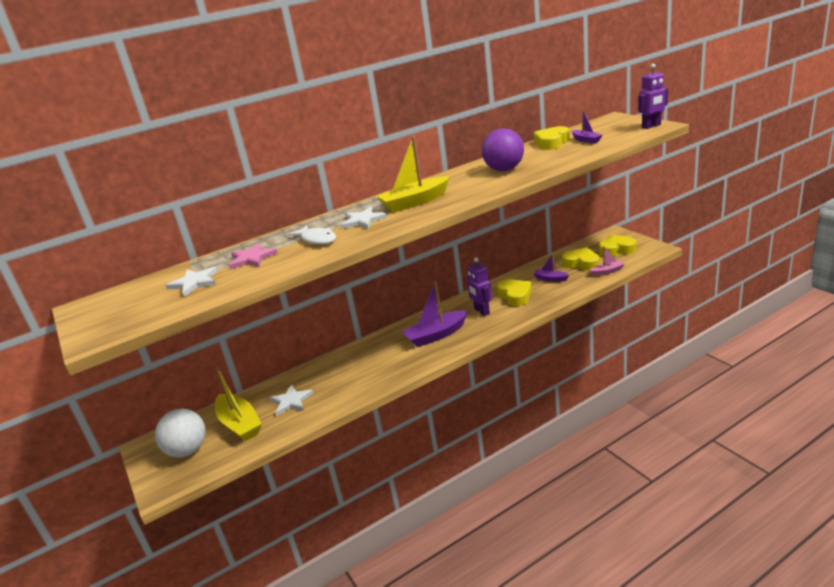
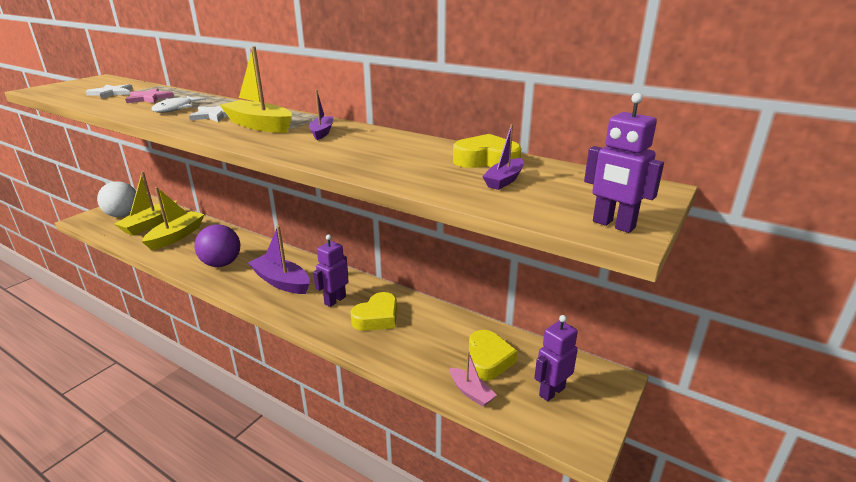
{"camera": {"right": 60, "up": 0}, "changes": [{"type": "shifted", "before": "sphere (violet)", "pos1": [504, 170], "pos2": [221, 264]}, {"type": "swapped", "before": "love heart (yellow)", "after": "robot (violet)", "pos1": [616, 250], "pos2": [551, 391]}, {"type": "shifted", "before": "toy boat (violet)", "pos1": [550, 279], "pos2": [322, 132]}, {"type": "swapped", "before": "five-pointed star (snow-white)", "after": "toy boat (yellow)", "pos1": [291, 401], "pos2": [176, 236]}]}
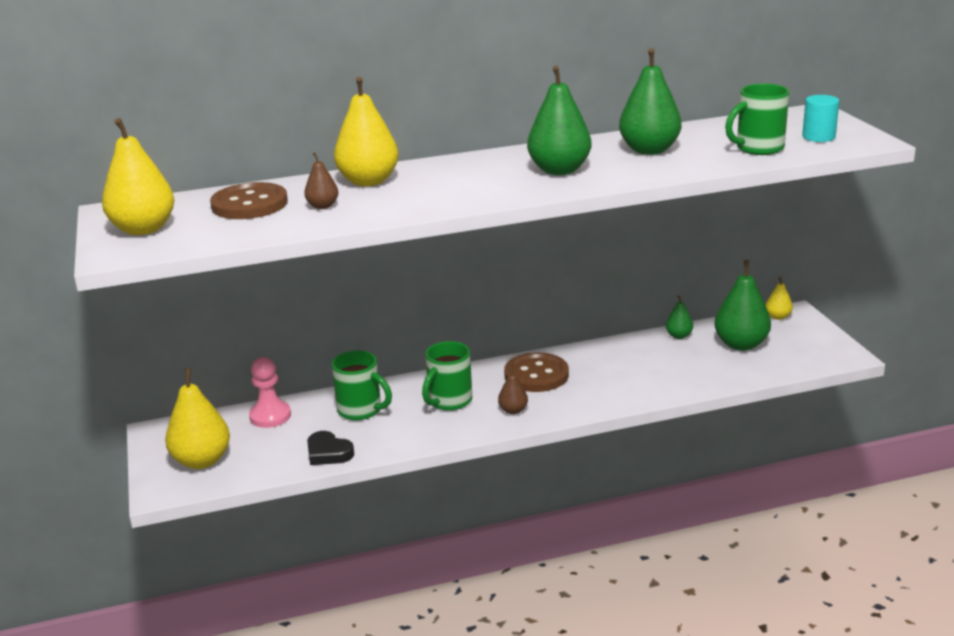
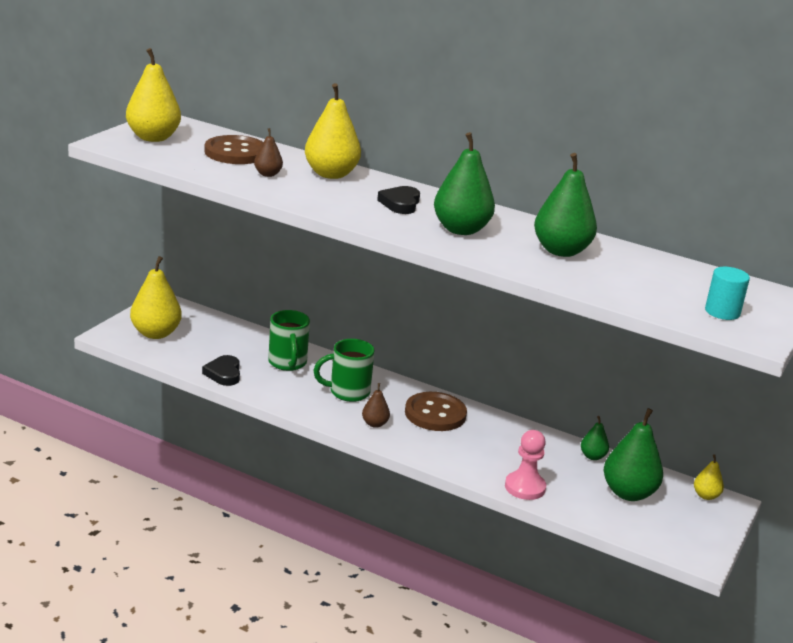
{"camera": {"right": 40, "up": 0}, "changes": [{"type": "gone", "before": "mug (leaf-green)", "pos1": [758, 148]}, {"type": "shifted", "before": "pawn (rose-pink)", "pos1": [270, 416], "pos2": [525, 487]}, {"type": "new", "after": "love heart (jet-black)", "pos2": [400, 204]}]}
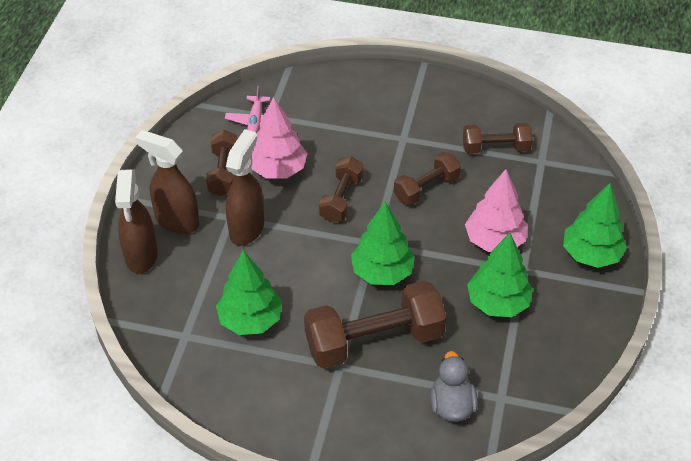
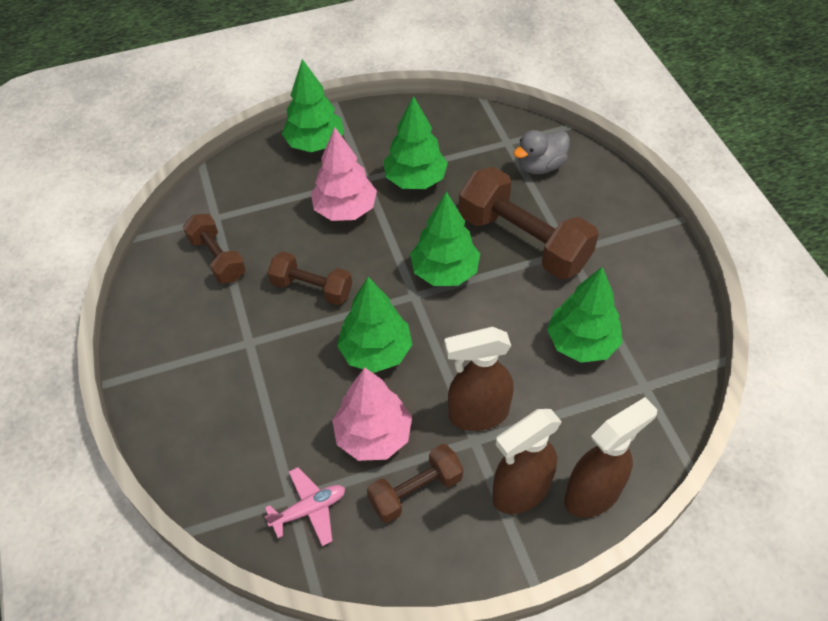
{"camera": {"right": -120, "up": 5}, "changes": [{"type": "rotated", "before": "spray cleaner (russet)", "pos1": [176, 221], "pos2": [520, 492], "turn": 60}, {"type": "swapped", "before": "dumbbell (russet)", "after": "fir tree (leaf-green)", "pos1": [341, 199], "pos2": [376, 352]}]}
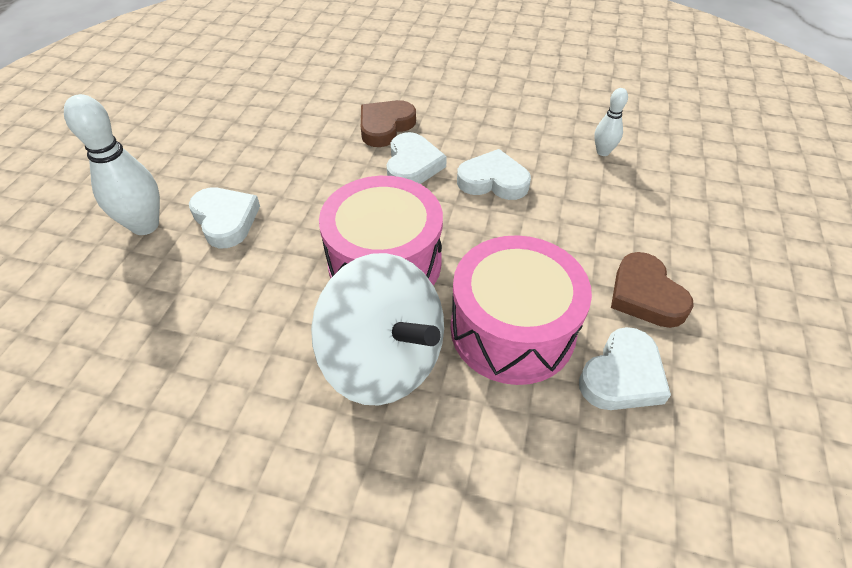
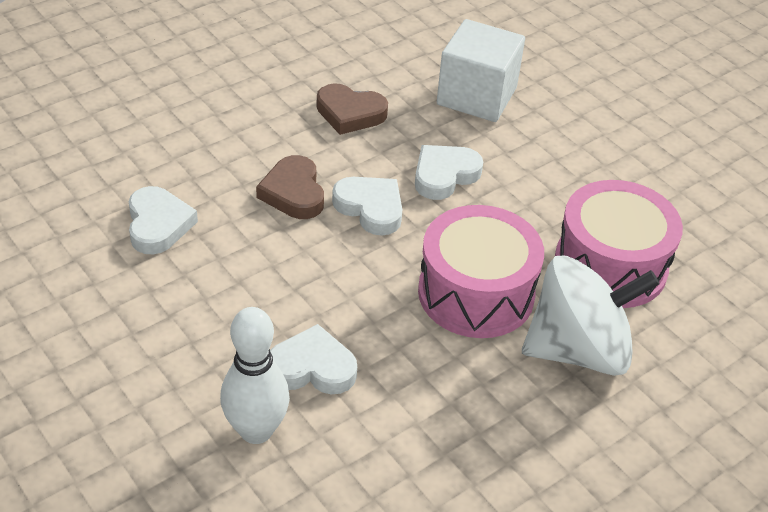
{"camera": {"right": -55, "up": -5}, "changes": [{"type": "swapped", "before": "skittle (snow-white)", "after": "solid cube (snow-white)", "pos1": [603, 152], "pos2": [476, 96]}, {"type": "shifted", "before": "love heart (russet)", "pos1": [645, 295], "pos2": [350, 113]}, {"type": "shifted", "before": "love heart (snow-white)", "pos1": [622, 376], "pos2": [158, 224]}]}
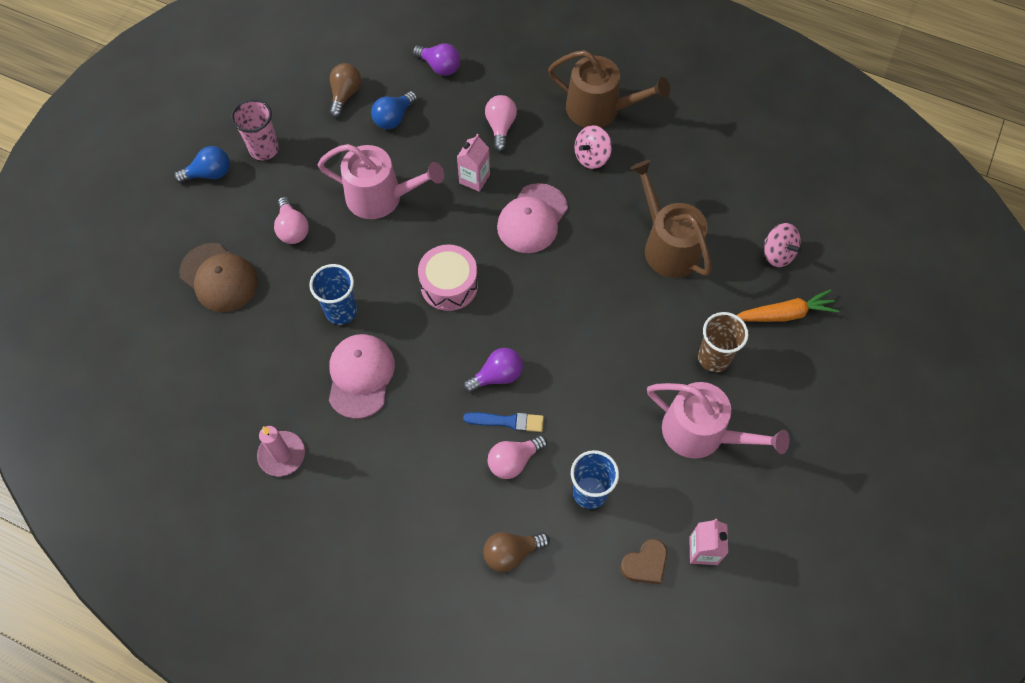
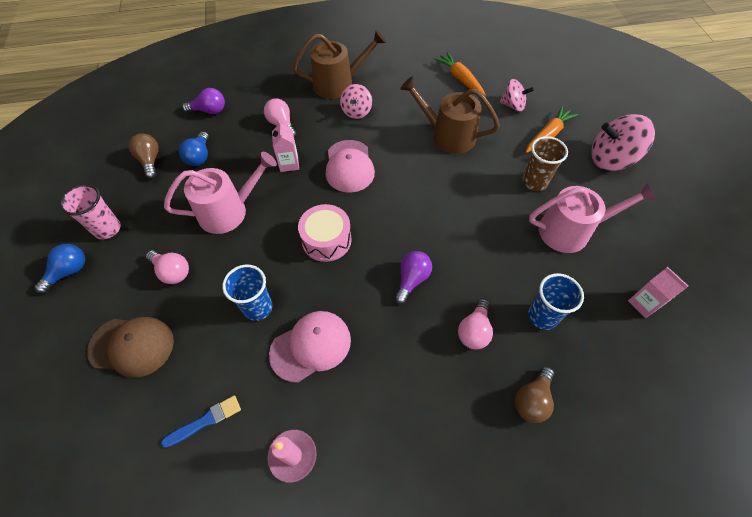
{"camera": {"right": -35, "up": -5}, "changes": [{"type": "rotated", "before": "cap (rose-pink)", "pos1": [360, 376], "pos2": [311, 346], "turn": 90}, {"type": "shifted", "before": "paint brush (blue)", "pos1": [507, 421], "pos2": [205, 421]}, {"type": "gone", "before": "love heart (russet)", "pos1": [645, 564]}, {"type": "new", "after": "toy carrot (orange)", "pos2": [460, 79]}, {"type": "new", "after": "spinning top (rose-pink)", "pos2": [611, 159]}]}
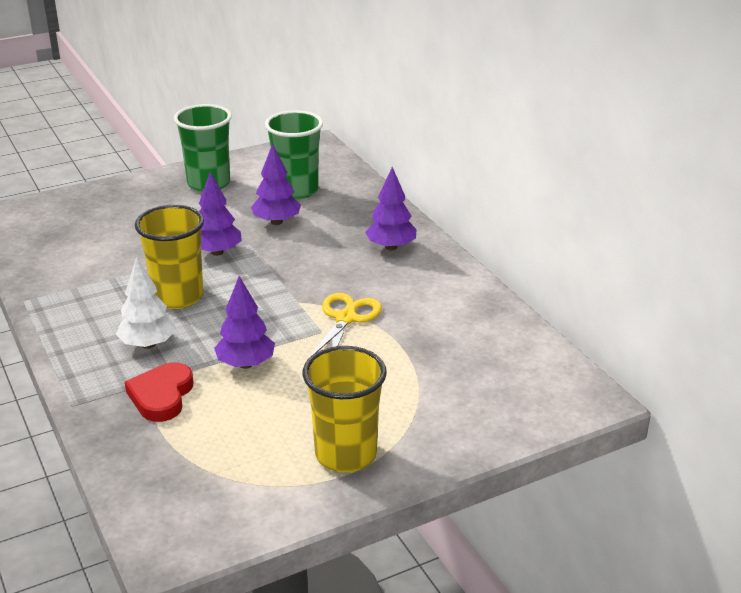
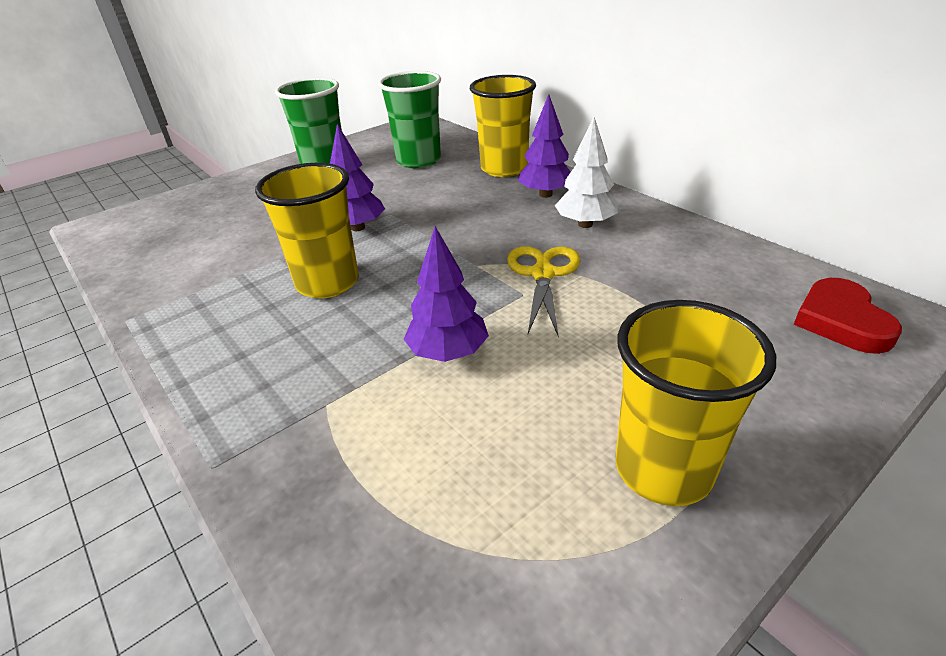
{"camera": {"right": -10, "up": 5}, "changes": [{"type": "gone", "before": "fir tree (violet)", "pos1": [276, 222]}, {"type": "shifted", "before": "fir tree (snow-white)", "pos1": [148, 344], "pos2": [585, 224]}, {"type": "shifted", "before": "love heart (red)", "pos1": [161, 396], "pos2": [841, 321]}, {"type": "new", "after": "beaker (yellow)", "pos2": [504, 168]}]}
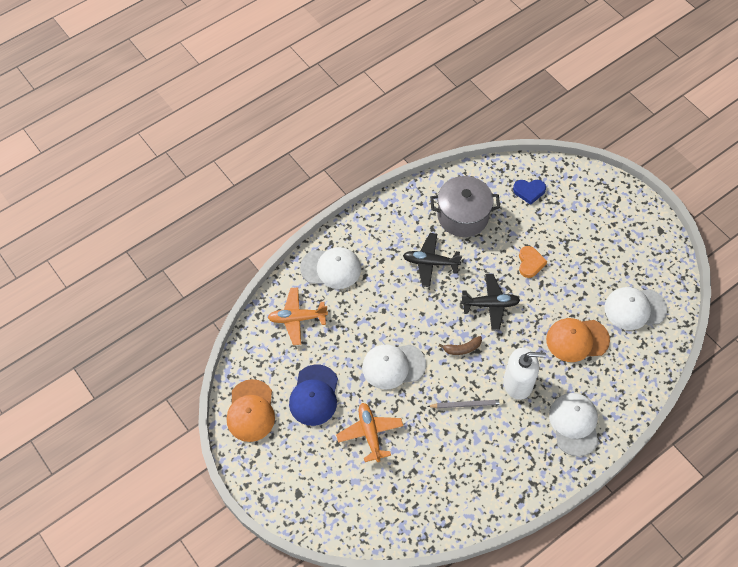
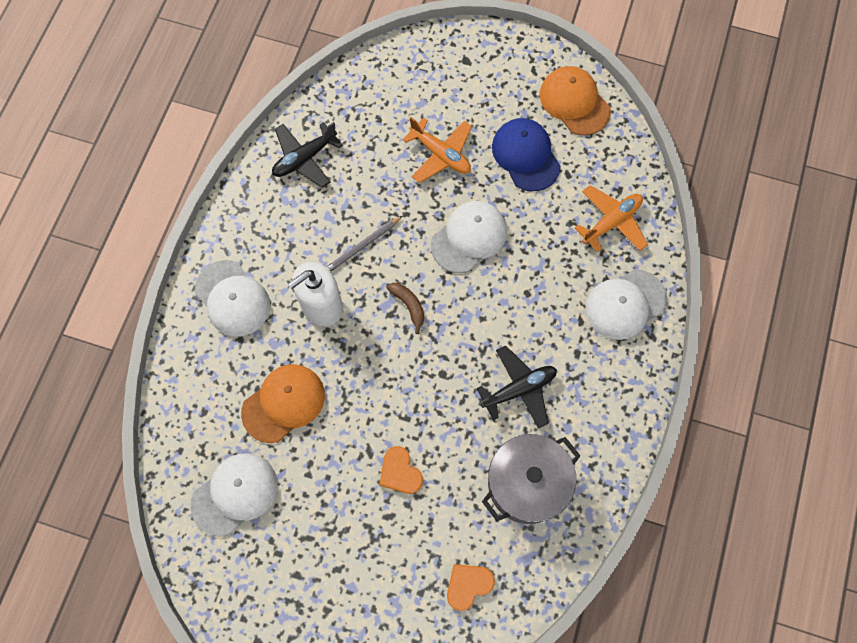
{"camera": {"right": 145, "up": 10}, "changes": [{"type": "repainted", "before": "love heart (blue)", "after": "love heart (orange)", "pos1": [529, 191], "pos2": [468, 585]}, {"type": "shifted", "before": "plane (jet-black)", "pos1": [490, 304], "pos2": [304, 158]}, {"type": "rotated", "before": "banana (russet)", "pos1": [462, 348], "pos2": [409, 306], "turn": 105}]}
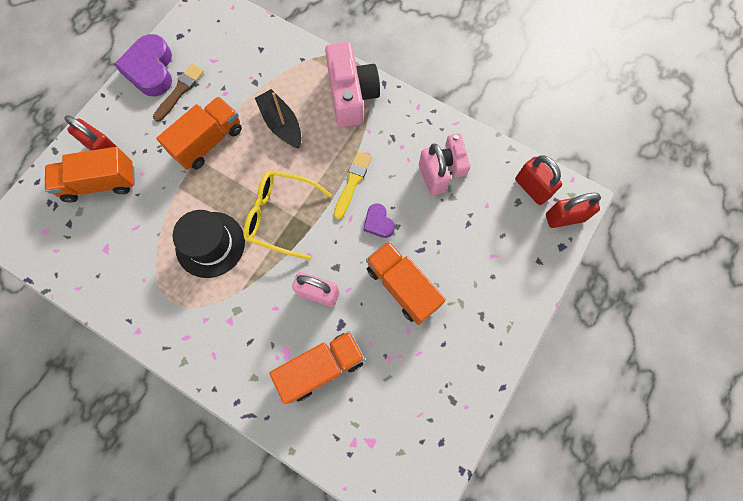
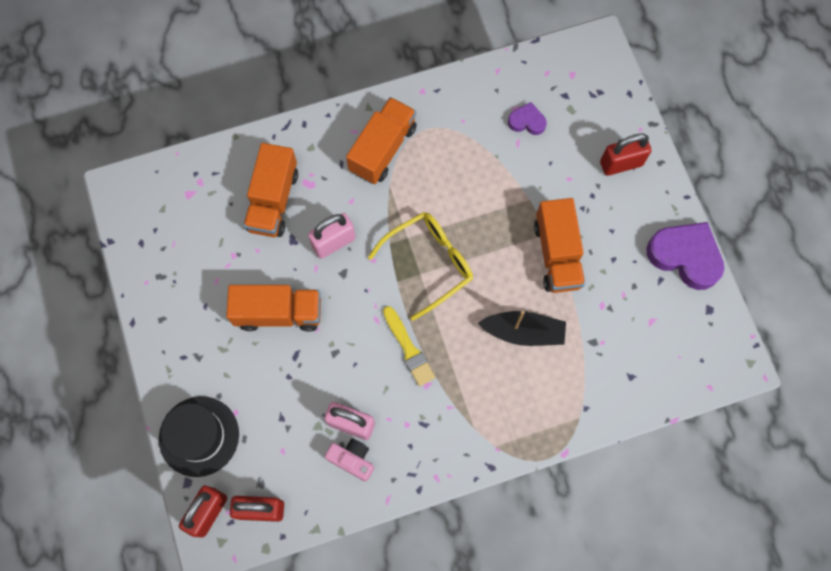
{"camera": {"right": 130, "up": 0}, "changes": [{"type": "gone", "before": "camera (rose-pink)", "pos1": [351, 95]}, {"type": "gone", "before": "paint brush (russet)", "pos1": [180, 91]}, {"type": "shifted", "before": "truck (orange)", "pos1": [100, 183], "pos2": [383, 149]}, {"type": "shifted", "before": "love heart (violet)", "pos1": [378, 223], "pos2": [527, 121]}, {"type": "shifted", "before": "tall hat (jet-black)", "pos1": [210, 244], "pos2": [199, 436]}]}
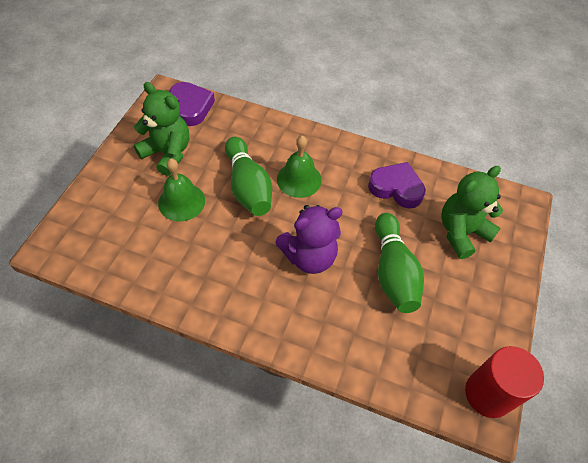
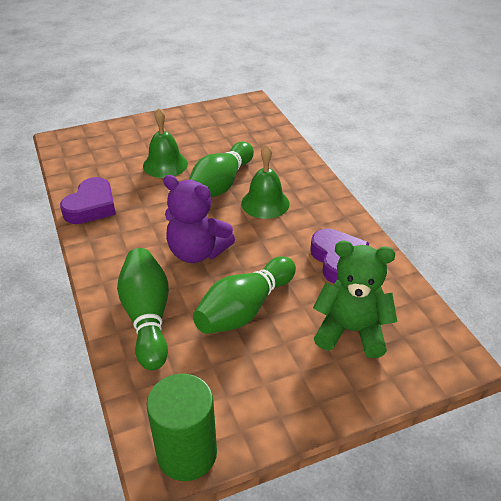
{"camera": {"right": 50, "up": -15}, "changes": [{"type": "gone", "before": "teddy (leaf-green)", "pos1": [167, 153]}, {"type": "shifted", "before": "love heart (violet)", "pos1": [191, 107], "pos2": [91, 206]}, {"type": "repainted", "before": "solid cylinder (red)", "after": "solid cylinder (leaf-green)", "pos1": [488, 394], "pos2": [187, 454]}, {"type": "new", "after": "skittle (leaf-green)", "pos2": [147, 317]}]}
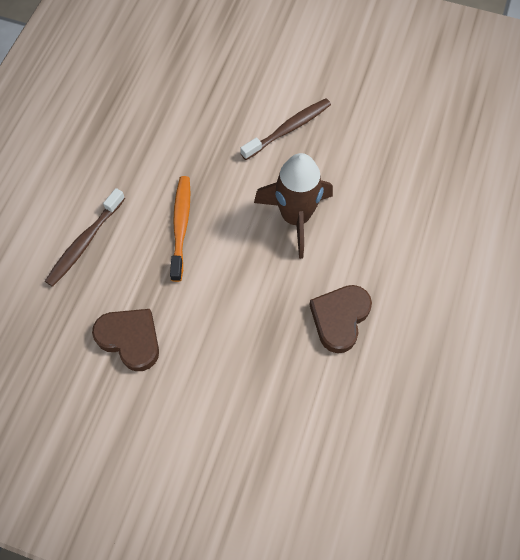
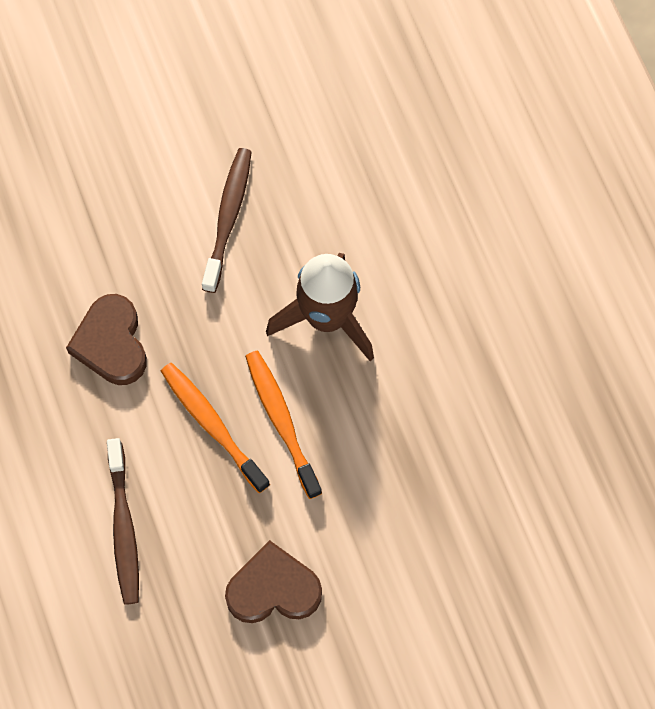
{"camera": {"right": -40, "up": 5}, "changes": [{"type": "shifted", "before": "love heart (russet)", "pos1": [340, 318], "pos2": [111, 343]}, {"type": "new", "after": "toothbrush (orange)", "pos2": [281, 421]}]}
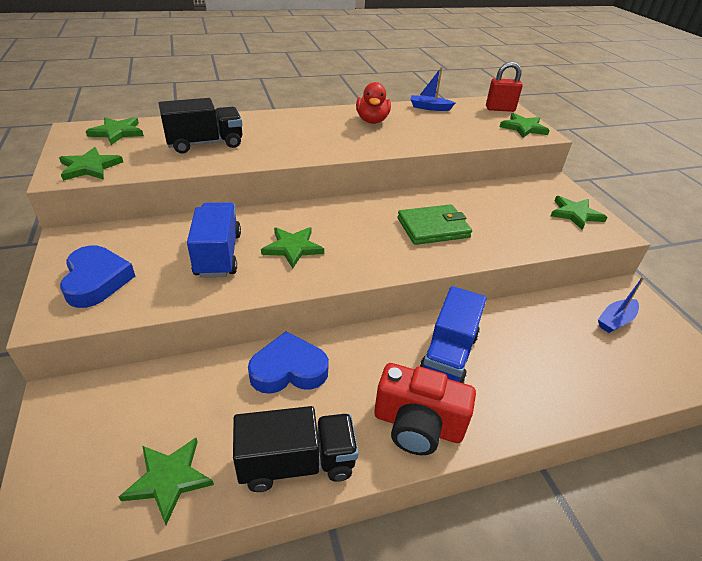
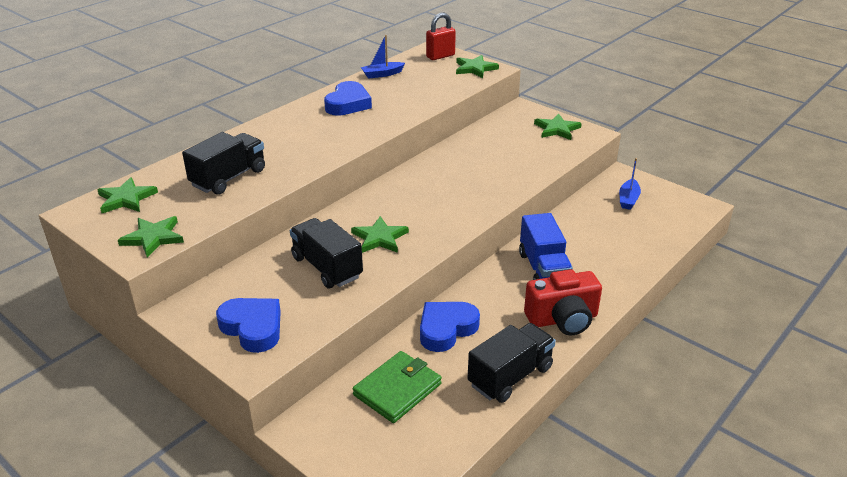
{"camera": {"right": -30, "up": -5}, "changes": [{"type": "swapped", "before": "duck (red)", "after": "love heart (blue)", "pos1": [372, 121], "pos2": [348, 104]}, {"type": "repainted", "before": "truck (blue)", "after": "truck (jet-black)", "pos1": [218, 254], "pos2": [327, 267]}, {"type": "shifted", "before": "card wallet (leaf-green)", "pos1": [433, 227], "pos2": [397, 389]}, {"type": "gone", "before": "five-pointed star (leaf-green)", "pos1": [169, 479]}]}
